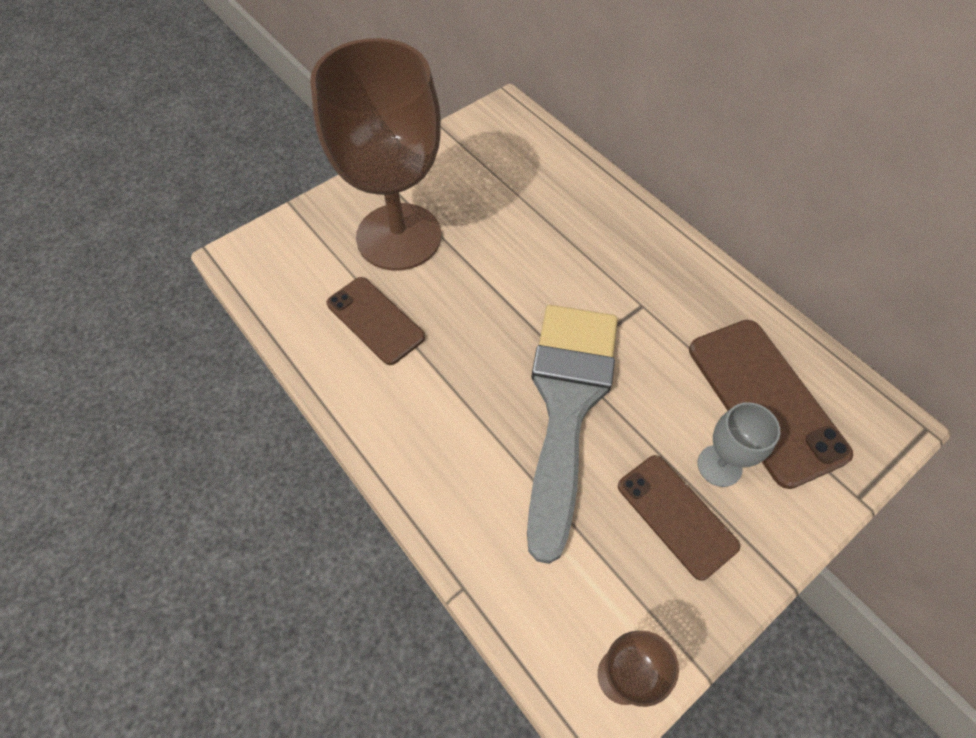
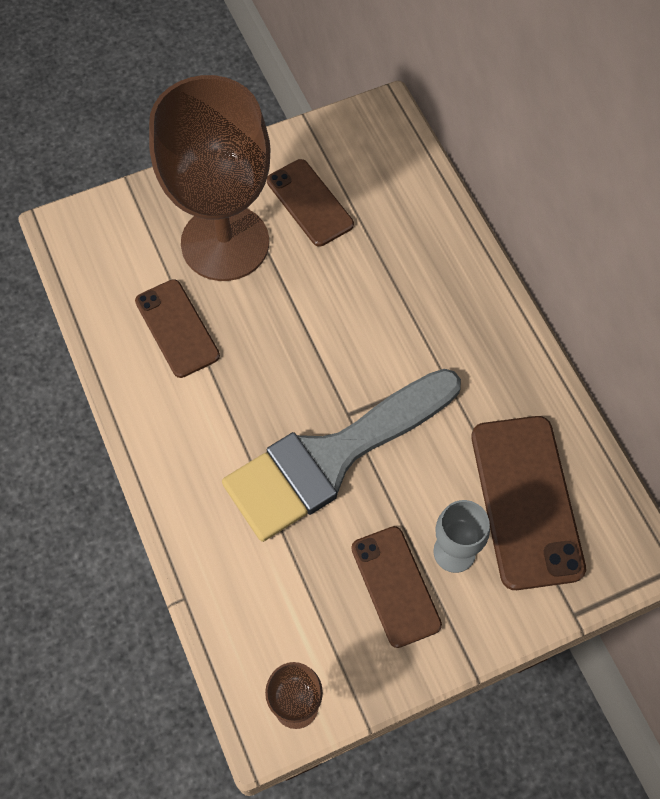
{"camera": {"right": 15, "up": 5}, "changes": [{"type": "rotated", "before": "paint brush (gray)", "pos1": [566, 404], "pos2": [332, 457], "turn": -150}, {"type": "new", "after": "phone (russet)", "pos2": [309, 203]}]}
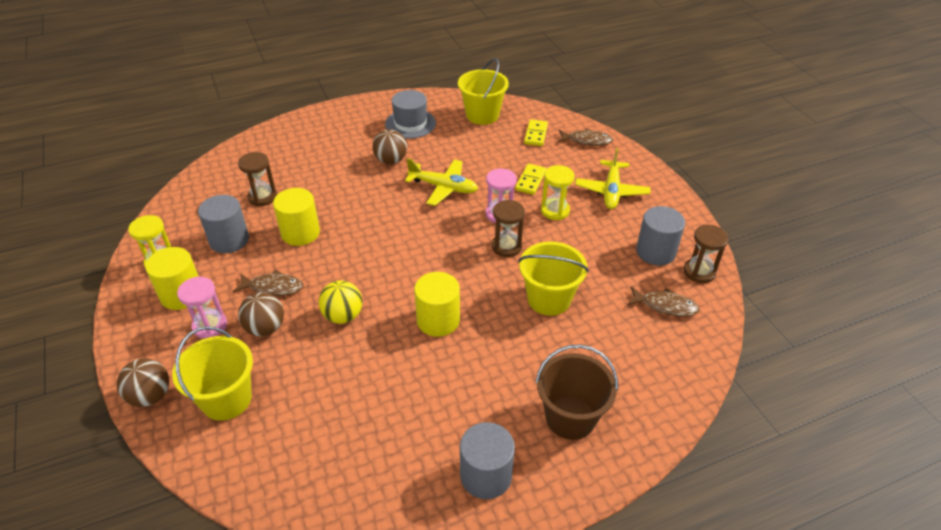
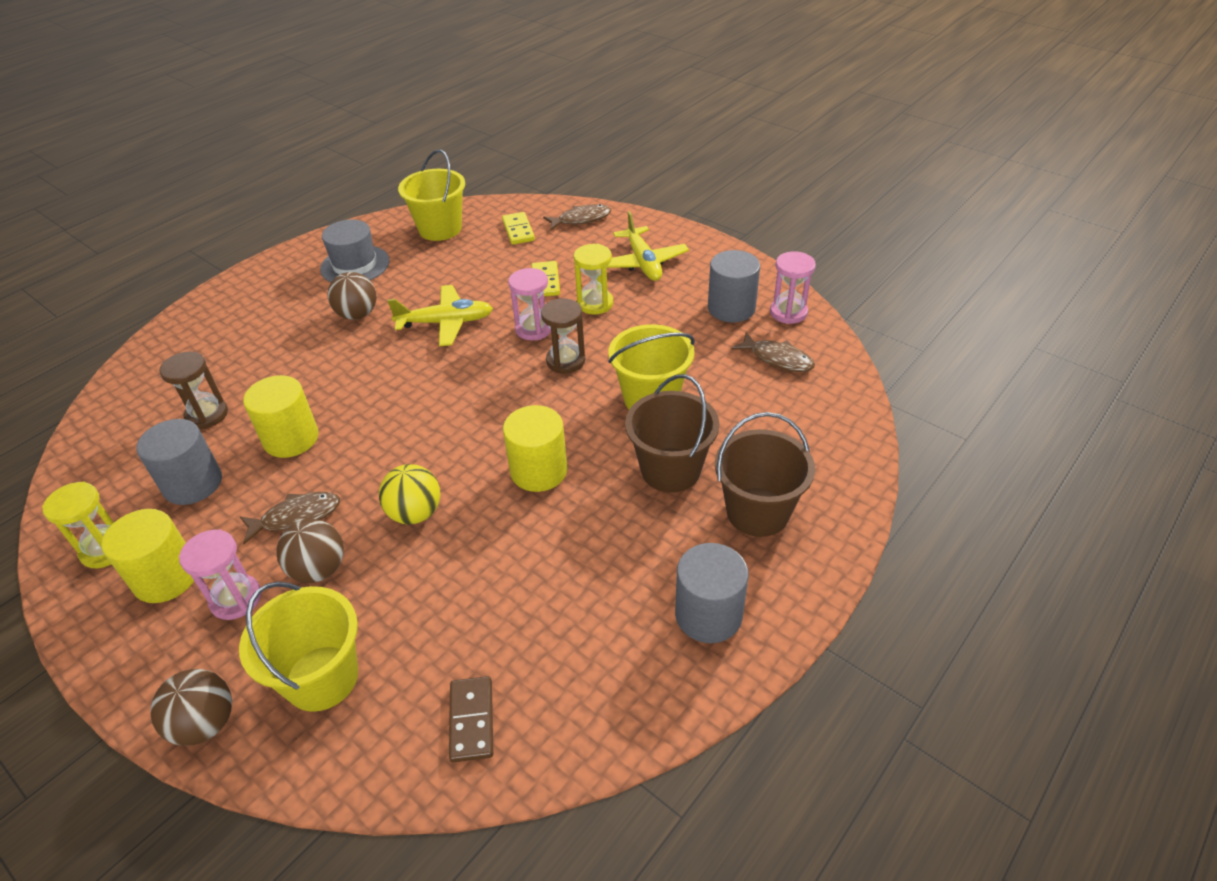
{"camera": {"right": -25, "up": 0}, "changes": [{"type": "repainted", "before": "sand timer (russet)", "after": "sand timer (rose-pink)", "pos1": [699, 272], "pos2": [788, 312]}, {"type": "rotated", "before": "toy fish (russet)", "pos1": [665, 306], "pos2": [777, 359], "turn": 45}, {"type": "new", "after": "bucket (russet)", "pos2": [670, 470]}, {"type": "new", "after": "domino (russet)", "pos2": [472, 720]}]}
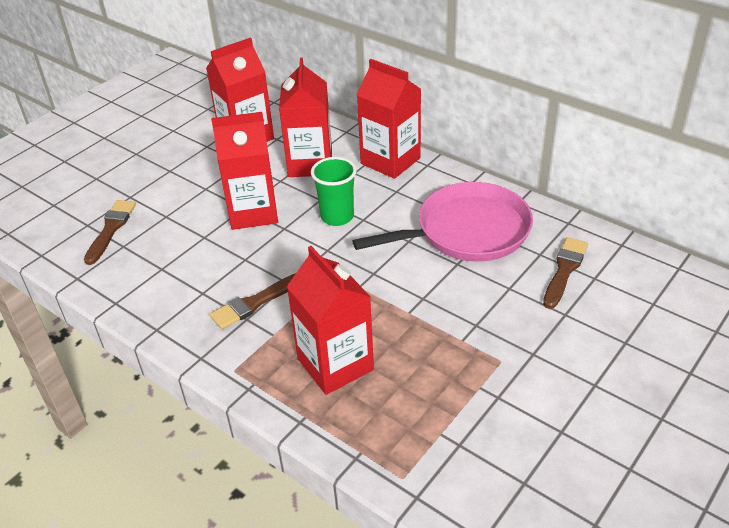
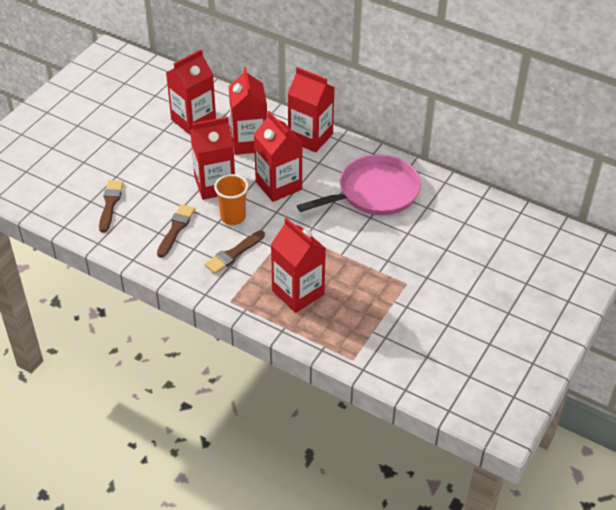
{"camera": {"right": -10, "up": 5}, "changes": [{"type": "swapped", "before": "beaker (leaf-green)", "after": "carton (red)", "pos1": [337, 217], "pos2": [278, 185]}, {"type": "shifted", "before": "paint brush (russet)", "pos1": [564, 270], "pos2": [176, 229]}, {"type": "new", "after": "beaker (orange)", "pos2": [233, 217]}]}
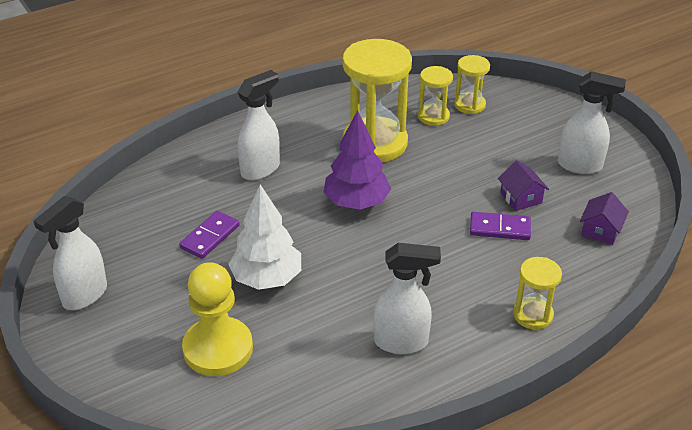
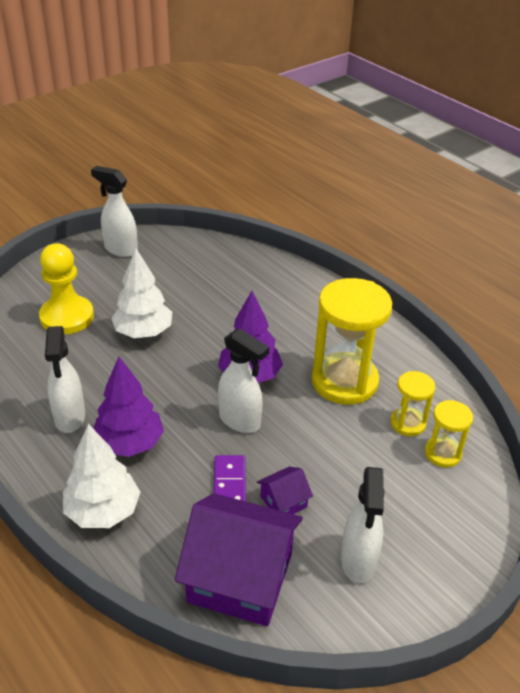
{"camera": {"right": 80, "up": 0}, "changes": [{"type": "shifted", "before": "spray cleaner (snow-white)", "pos1": [261, 169], "pos2": [240, 421]}, {"type": "scaled", "before": "cottage (violet)", "pos1": [600, 230], "pos2": [240, 577], "scale": 2.25}, {"type": "gone", "before": "domino (violet)", "pos1": [210, 237]}, {"type": "swapped", "before": "sand timer (yellow)", "after": "fir tree (snow-white)", "pos1": [533, 315], "pos2": [103, 511]}, {"type": "new", "after": "fir tree (violet)", "pos2": [129, 444]}]}
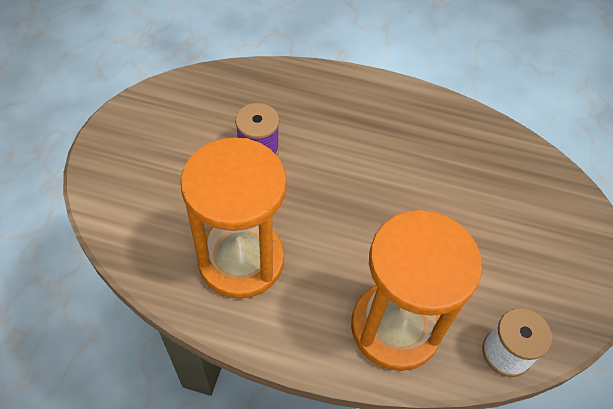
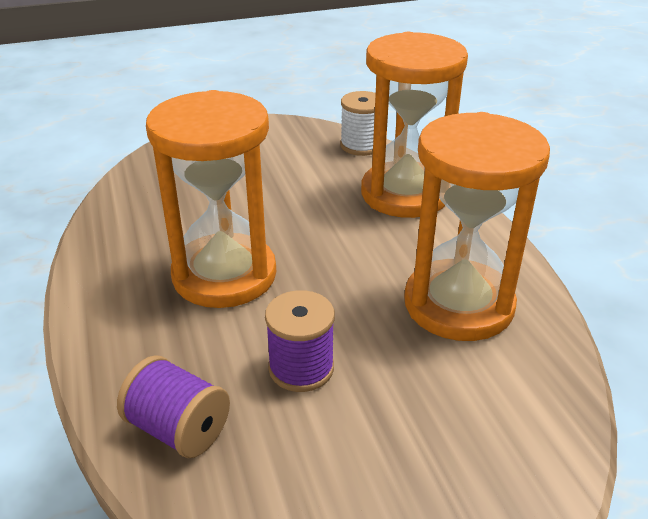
{"camera": {"right": -120, "up": -20}, "changes": [{"type": "new", "after": "sand timer (orange)", "pos2": [224, 275]}, {"type": "new", "after": "spool (violet)", "pos2": [178, 429]}]}
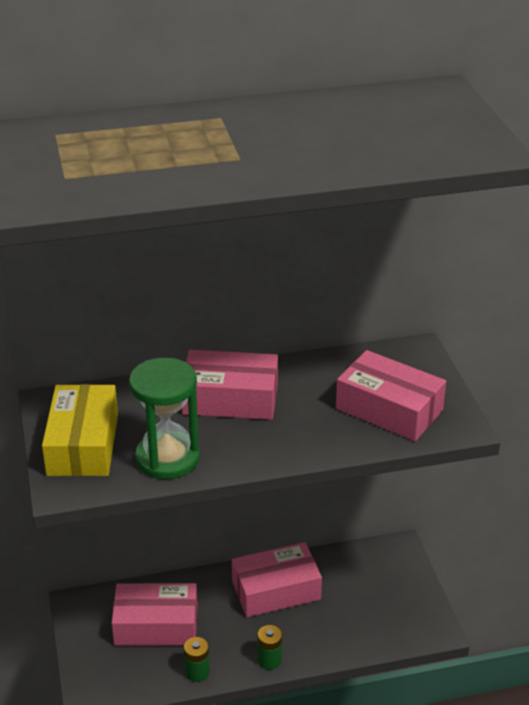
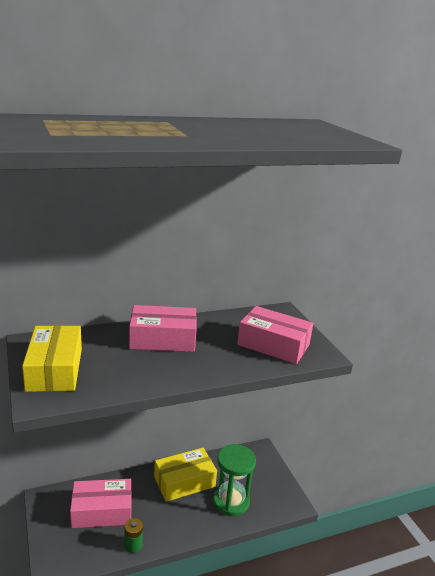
{"camera": {"right": -10, "up": -10}, "changes": [{"type": "shifted", "before": "sand timer (leaf-green)", "pos1": [167, 458], "pos2": [231, 501]}, {"type": "repainted", "before": "box (rose-pink)", "after": "box (yellow)", "pos1": [276, 590], "pos2": [184, 481]}, {"type": "gone", "before": "battery (leaf-green)", "pos1": [269, 660]}]}
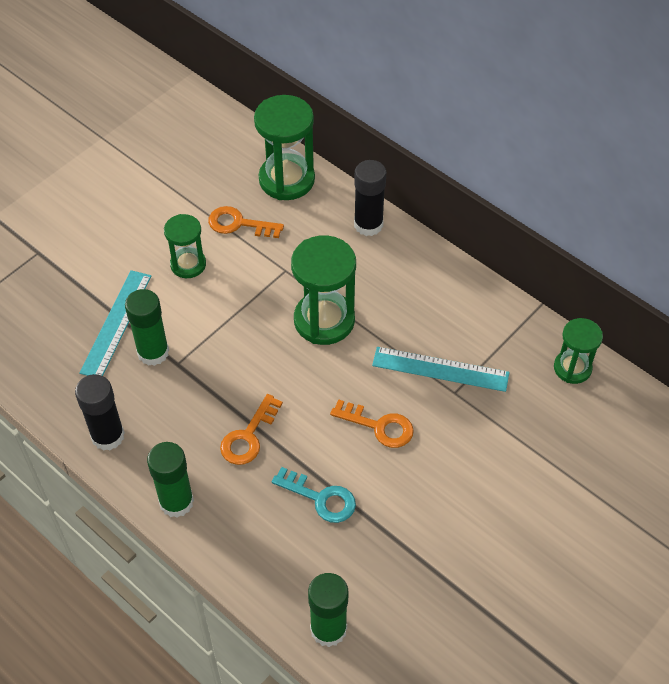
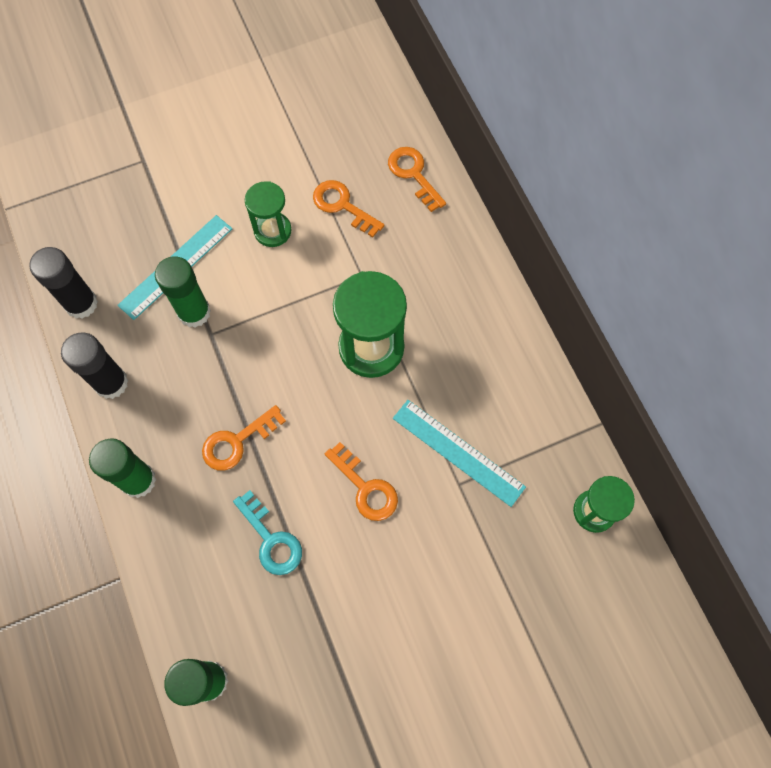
{"camera": {"right": 25, "up": 15}, "changes": [{"type": "swapped", "before": "sand timer (leaf-green)", "after": "key (orange)", "pos1": [286, 179], "pos2": [413, 175]}, {"type": "shifted", "before": "glue stick (jet-black)", "pos1": [368, 224], "pos2": [81, 303]}]}
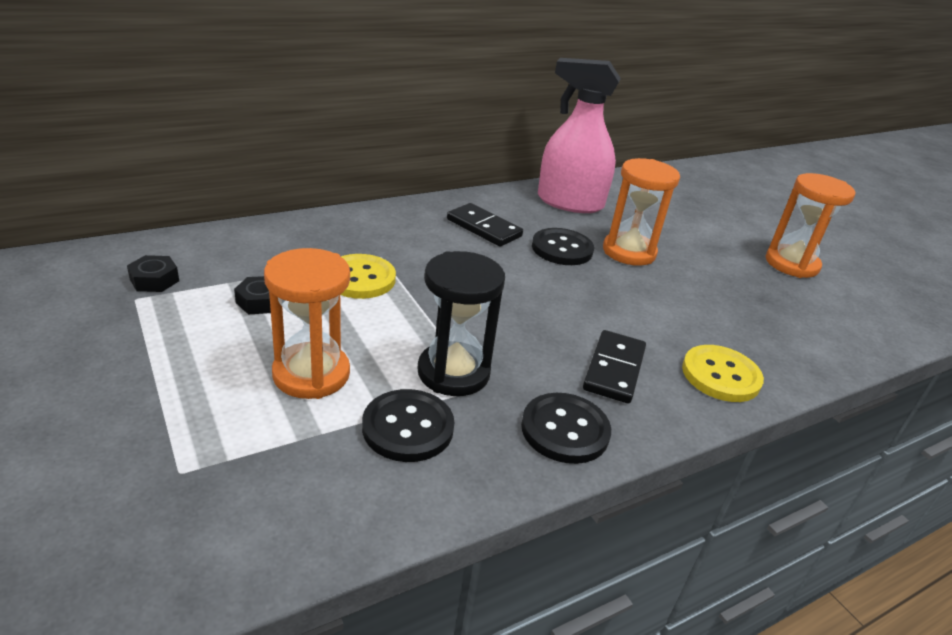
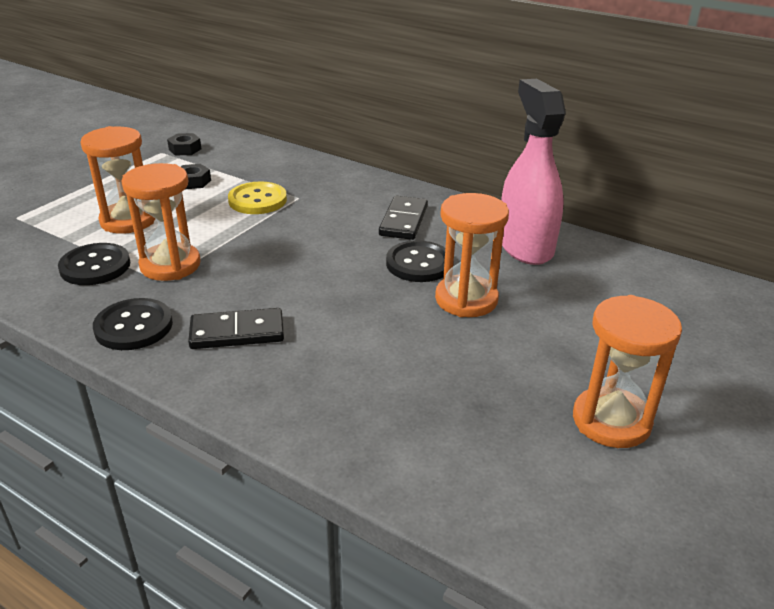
{"camera": {"right": 65, "up": 0}, "changes": [{"type": "repainted", "before": "sand timer (jet-black)", "after": "sand timer (orange)", "pos1": [453, 372], "pos2": [170, 265]}, {"type": "gone", "before": "sewing button (yellow)", "pos1": [720, 375]}]}
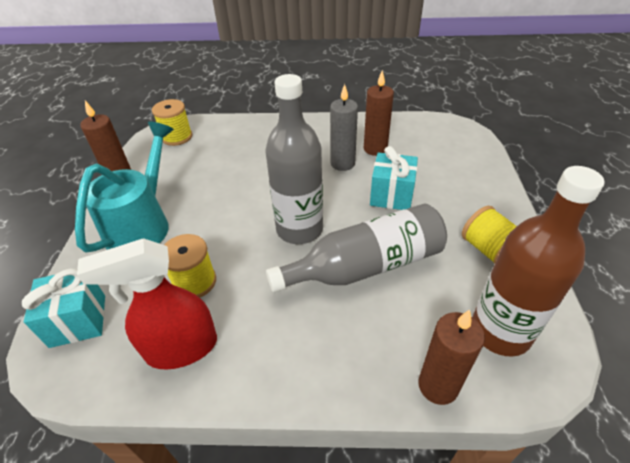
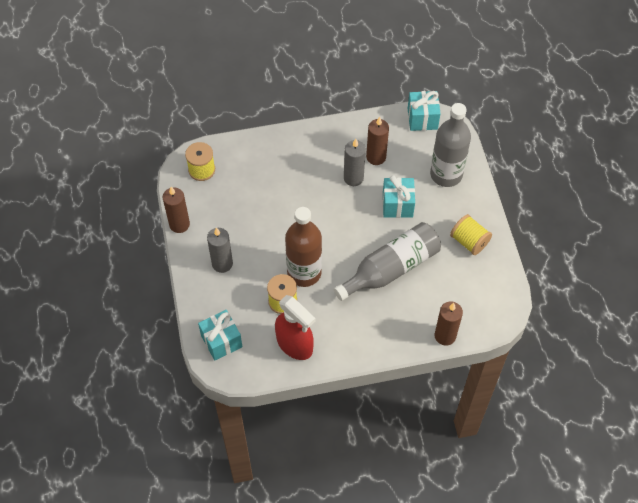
{"camera": {"right": -15, "up": 15}, "changes": [{"type": "shifted", "before": "drink bottle (gray)", "pos1": [299, 229], "pos2": [446, 174]}, {"type": "swapped", "before": "sprinkling can (aqua)", "after": "wax candle (gray)", "pos1": [142, 224], "pos2": [222, 264]}, {"type": "shifted", "before": "drink bottle (russet)", "pos1": [500, 331], "pos2": [304, 272]}, {"type": "rotated", "before": "spray cleaner (red)", "pos1": [181, 348], "pos2": [295, 344], "turn": -105}, {"type": "new", "after": "gift (aqua)", "pos2": [422, 119]}]}
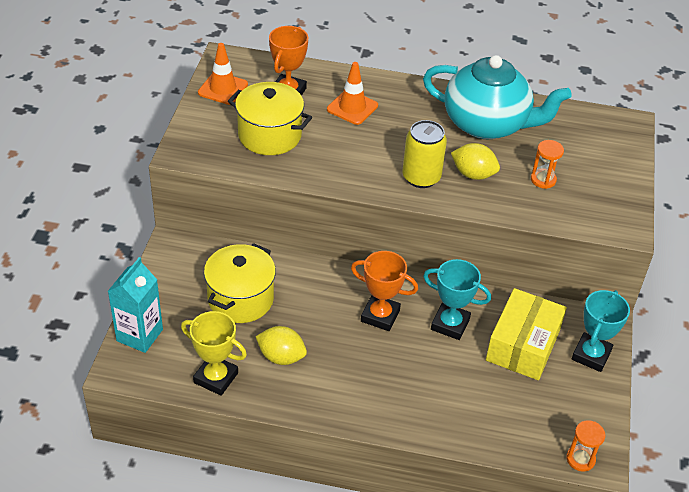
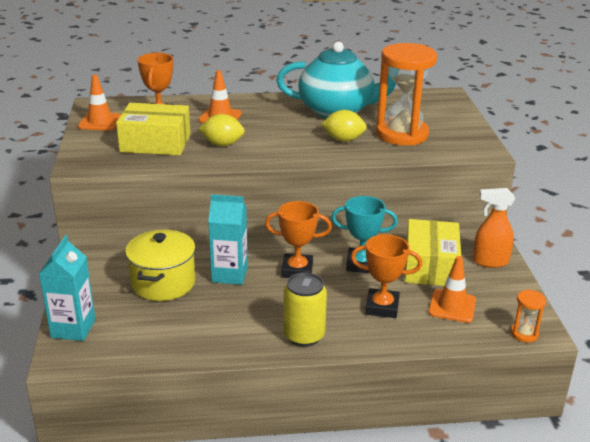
{"camera": {"right": -15, "up": -15}, "changes": [{"type": "swapped", "before": "pot (yellow)", "after": "box (yellow)", "pos1": [269, 135], "pos2": [155, 143]}, {"type": "shifted", "before": "tin (yellow)", "pos1": [421, 177], "pos2": [304, 335]}, {"type": "scaled", "before": "sand timer (orange)", "pos1": [543, 180], "pos2": [402, 134], "scale": 2.34}, {"type": "swapped", "before": "award cup (aqua)", "after": "spray cleaner (orange)", "pos1": [591, 355], "pos2": [489, 261]}, {"type": "gone", "before": "award cup (yellow)", "pos1": [216, 378]}, {"type": "shifted", "before": "toy lemon (yellow)", "pos1": [281, 357], "pos2": [222, 144]}, {"type": "new", "after": "carton (aqua)", "pos2": [229, 274]}, {"type": "new", "after": "award cup (orange)", "pos2": [382, 307]}, {"type": "new", "after": "traffic cone (orange)", "pos2": [452, 306]}]}
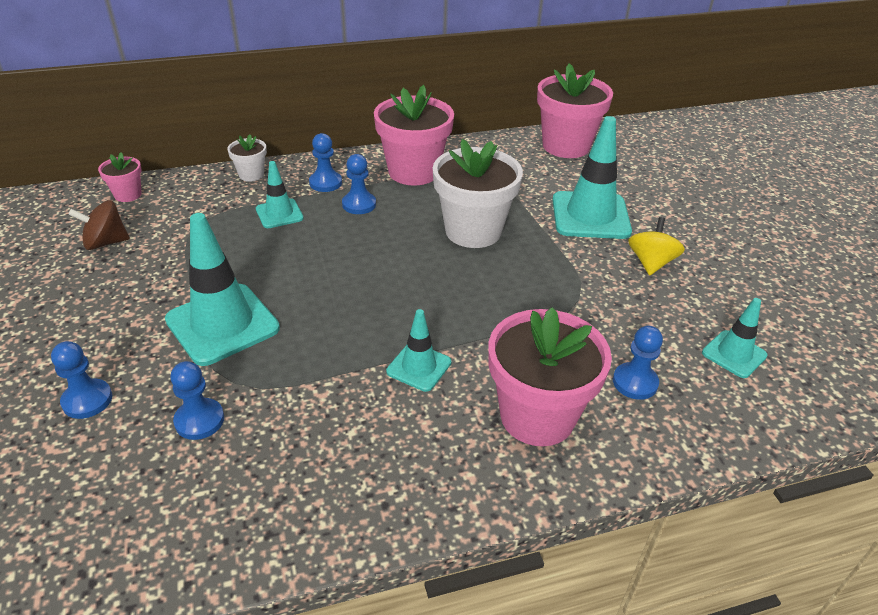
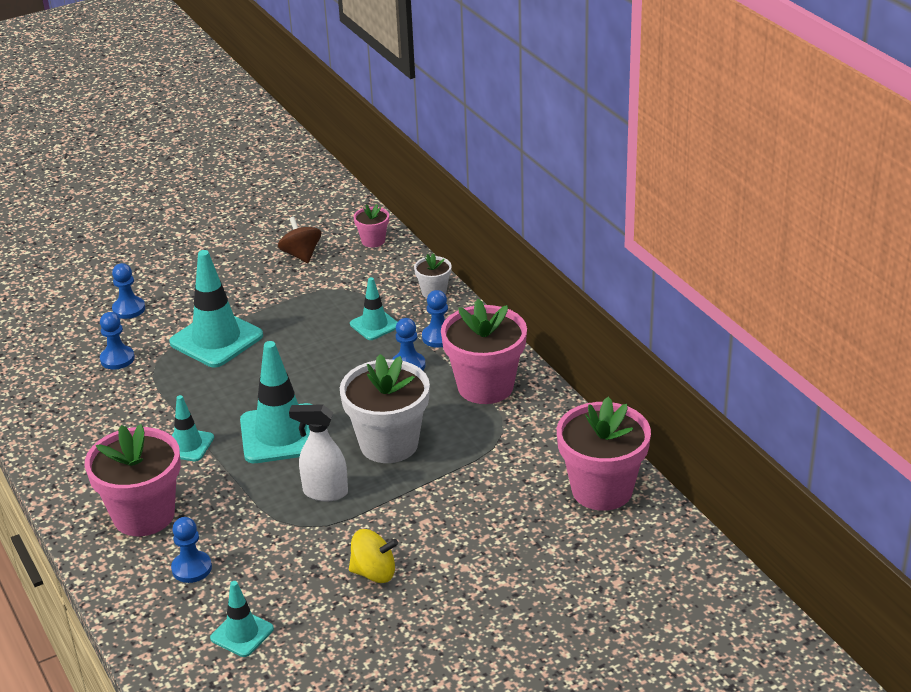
{"camera": {"right": 80, "up": -5}, "changes": [{"type": "shifted", "before": "traffic cone (aqua)", "pos1": [590, 216], "pos2": [281, 434]}, {"type": "new", "after": "spray cleaner (snow-white)", "pos2": [325, 492]}]}
